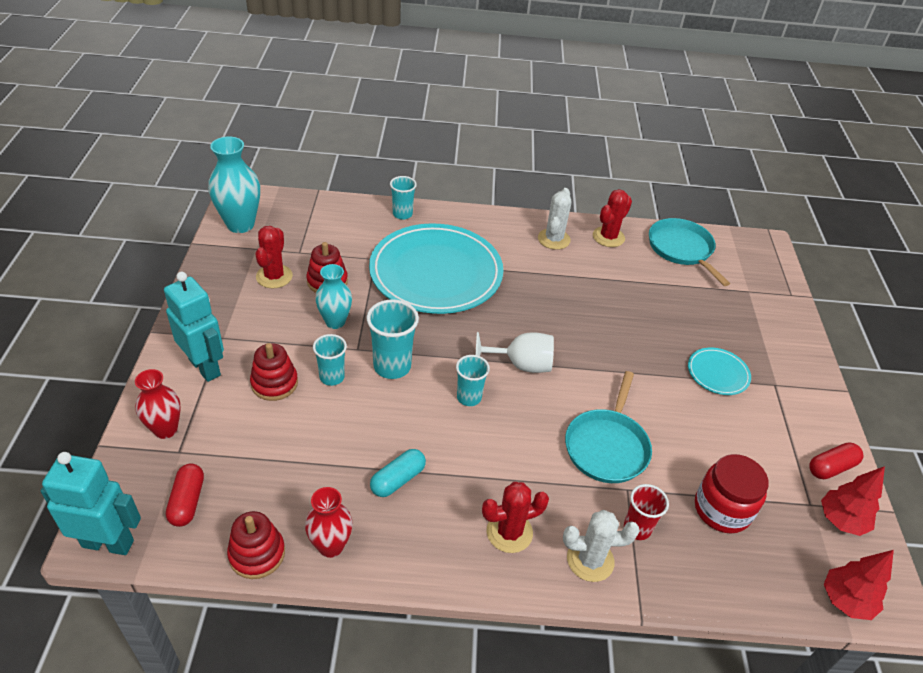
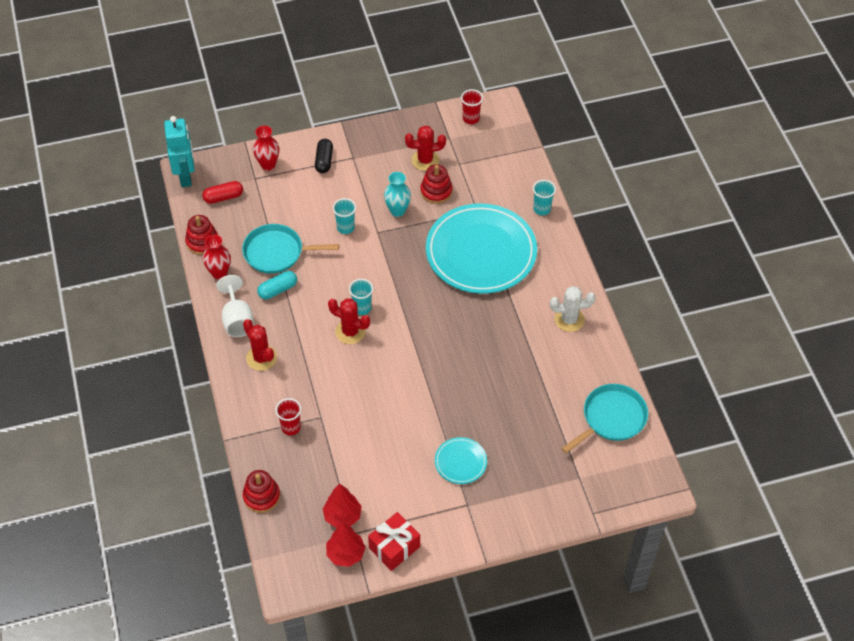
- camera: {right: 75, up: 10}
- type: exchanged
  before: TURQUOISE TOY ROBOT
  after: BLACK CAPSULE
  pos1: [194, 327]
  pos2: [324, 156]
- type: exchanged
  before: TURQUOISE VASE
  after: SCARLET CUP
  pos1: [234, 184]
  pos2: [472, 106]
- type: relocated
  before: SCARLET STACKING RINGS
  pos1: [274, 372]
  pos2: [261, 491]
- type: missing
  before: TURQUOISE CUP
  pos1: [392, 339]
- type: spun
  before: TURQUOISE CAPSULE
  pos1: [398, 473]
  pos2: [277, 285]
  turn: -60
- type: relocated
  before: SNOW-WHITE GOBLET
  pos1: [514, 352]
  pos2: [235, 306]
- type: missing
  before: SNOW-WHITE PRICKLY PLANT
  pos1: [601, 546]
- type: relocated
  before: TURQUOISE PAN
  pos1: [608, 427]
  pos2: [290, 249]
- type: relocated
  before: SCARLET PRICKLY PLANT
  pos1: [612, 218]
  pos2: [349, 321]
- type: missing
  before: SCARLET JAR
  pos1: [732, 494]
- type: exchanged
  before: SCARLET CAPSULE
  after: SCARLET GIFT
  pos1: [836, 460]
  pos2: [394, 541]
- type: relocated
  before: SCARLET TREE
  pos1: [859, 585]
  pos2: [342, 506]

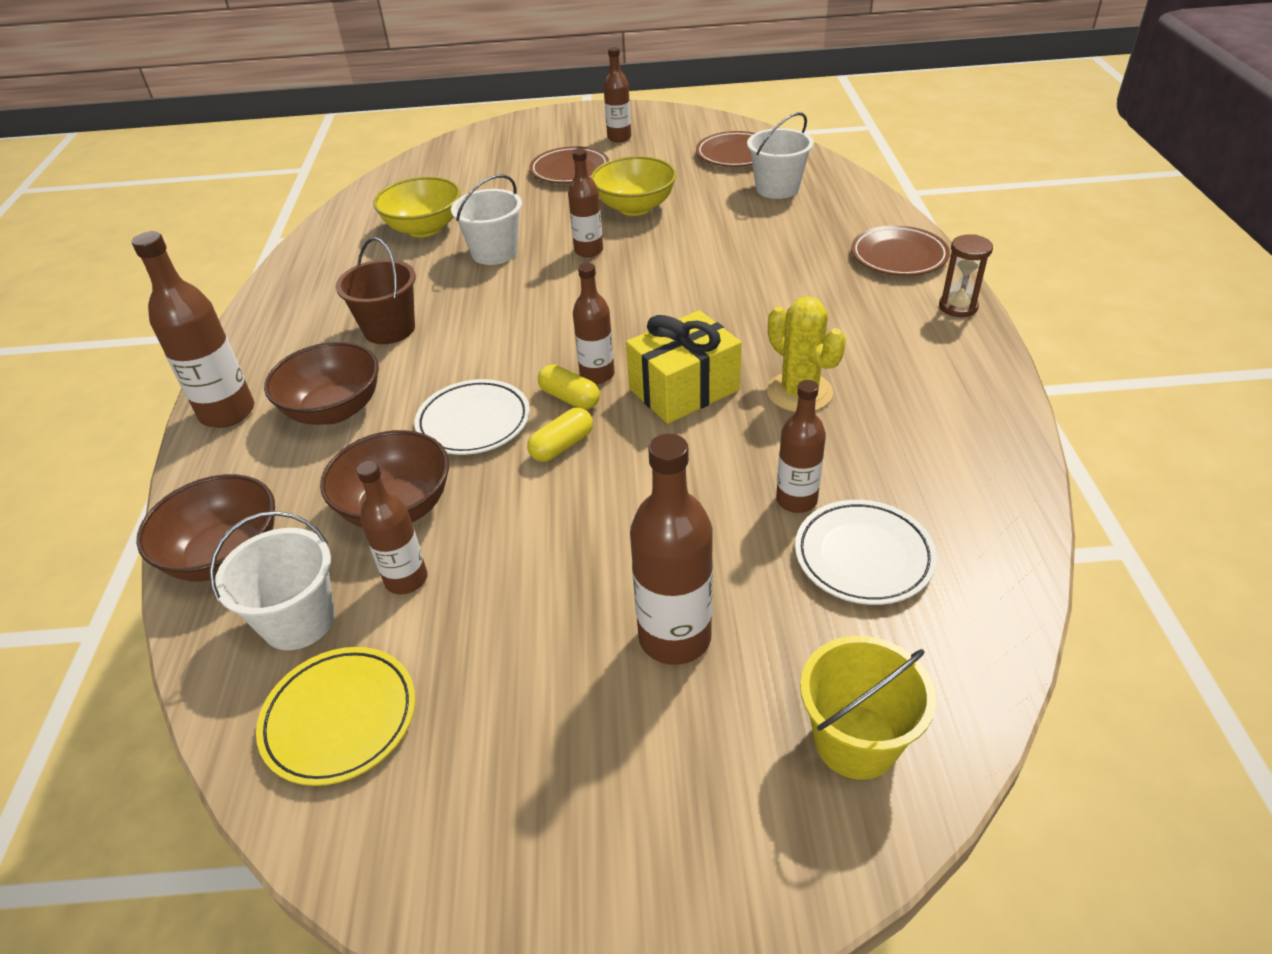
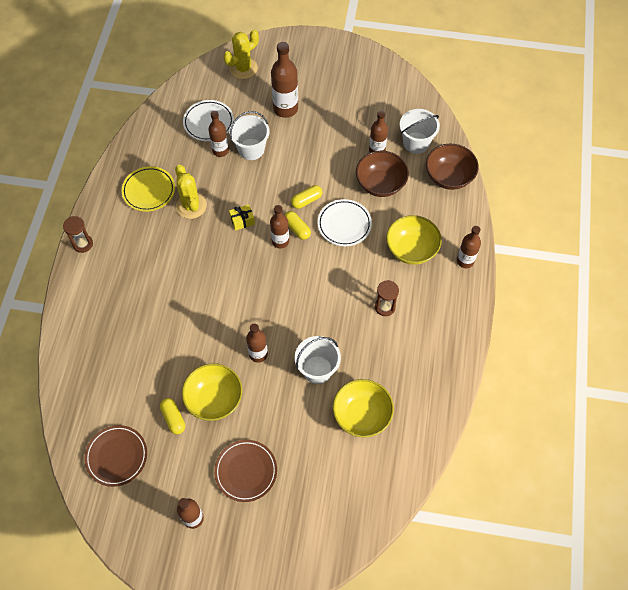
- camera: {right: -170, up: 20}
- type: size
  before: BROWN DRINK BOTTLE
  pos1: [193, 329]
  pos2: [469, 247]
  scale: 0.64
- type: relocated
  before: YELLOW PLATE
  pos1: [335, 716]
  pos2: [148, 189]
- type: colour
  before: BROWN BOWL
  after: YELLOW BOWL
  pos1: [321, 383]
  pos2: [414, 240]
- type: exchanged
  before: BROWN BUCKET
  after: BROWN SANDGLASS
  pos1: [376, 290]
  pos2: [387, 298]
- type: size
  before: YELLOW GIFT
  pos1: [684, 367]
  pos2: [242, 217]
  scale: 0.49
- type: relocated
  before: SNOW-WHITE BUCKET
  pos1: [780, 155]
  pos2: [249, 135]
- type: exchanged
  before: YELLOW BUCKET
  after: YELLOW PRICKLY PLANT
  pos1: [868, 708]
  pos2: [241, 54]
- type: missing
  before: BROWN PLATE
  pos1: [900, 250]
- type: appeared
  after: YELLOW CAPSULE
  pos2: [172, 416]

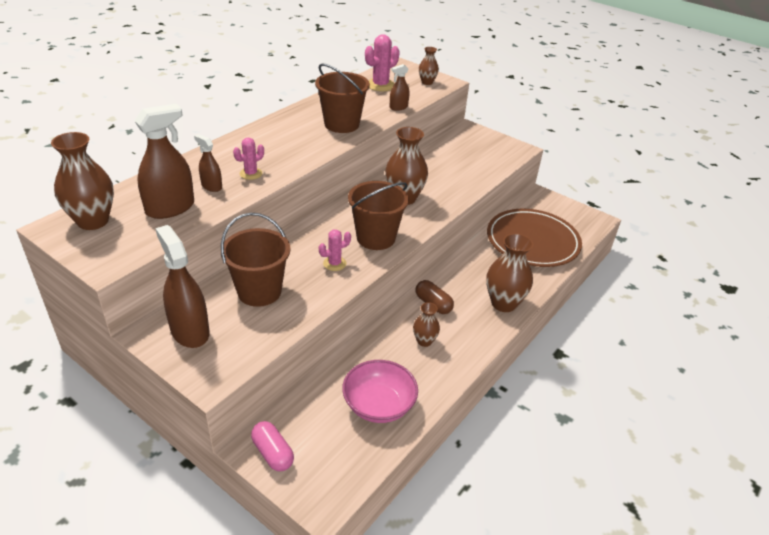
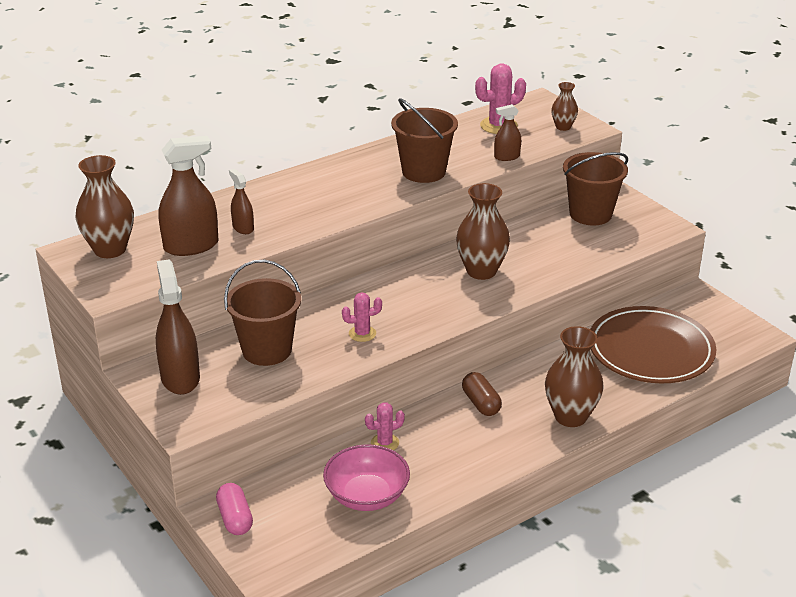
- camera: {right: 20, up: -5}
- type: relocated
  before: ROSY PRICKLY PLANT
  pos1: [248, 158]
  pos2: [385, 427]
- type: relocated
  before: BROWN BUCKET
  pos1: [378, 215]
  pos2: [595, 188]
- type: missing
  before: BROWN VASE
  pos1: [426, 324]

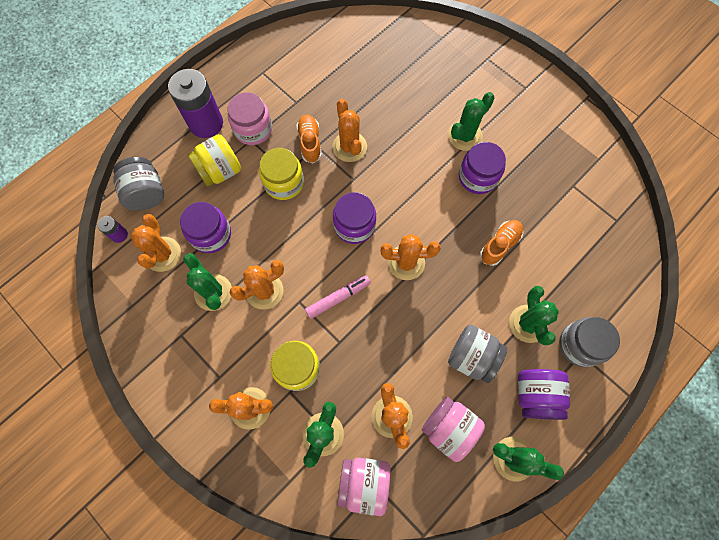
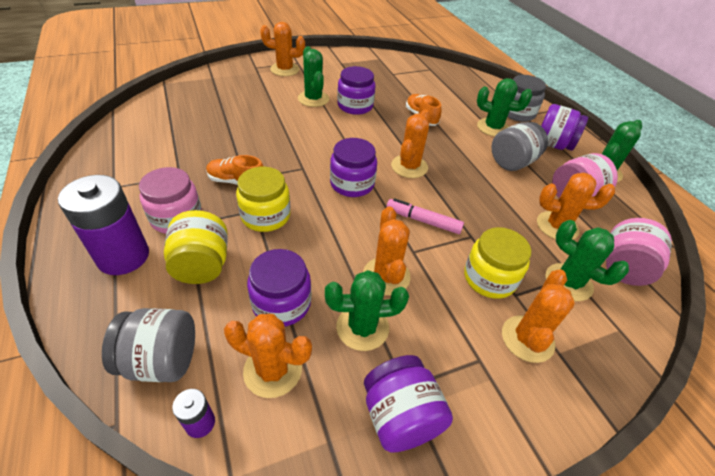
- camera: {right: -70, up: -25}
- type: spun
  before: ROSY MARKER PEN
  pos1: [338, 297]
  pos2: [425, 216]
  turn: -60
- type: relocated
  before: ORANGE PRICKLY PLANT
  pos1: [349, 130]
  pos2: [282, 49]
- type: appeared
  after: PURPLE JAR
  pos2: [408, 404]

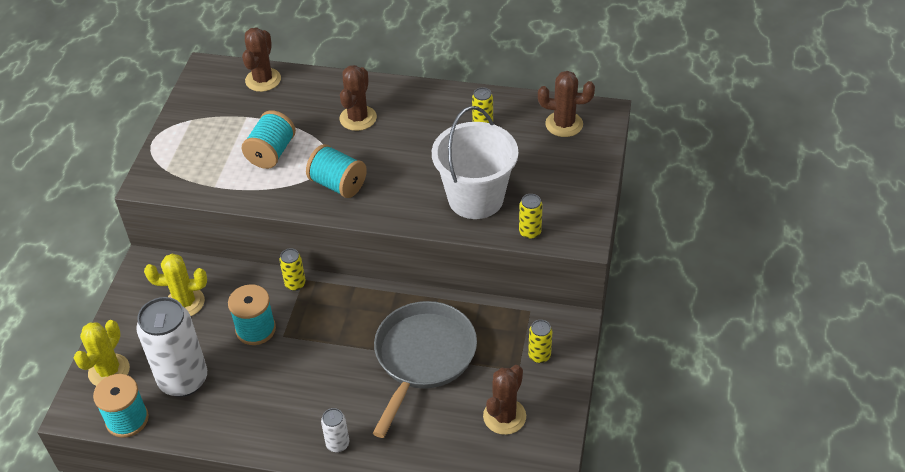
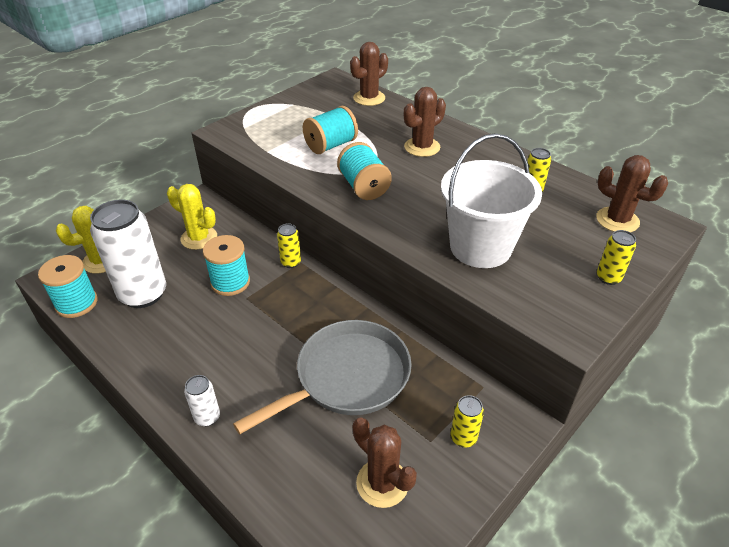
- camera: {right: 30, up: -5}
- type: spun
  before: BROWN PRICKLY PLANT
  pos1: [504, 400]
  pos2: [385, 462]
  turn: 75
- type: relocated
  before: YELLOW TIN
  pos1: [531, 216]
  pos2: [616, 257]

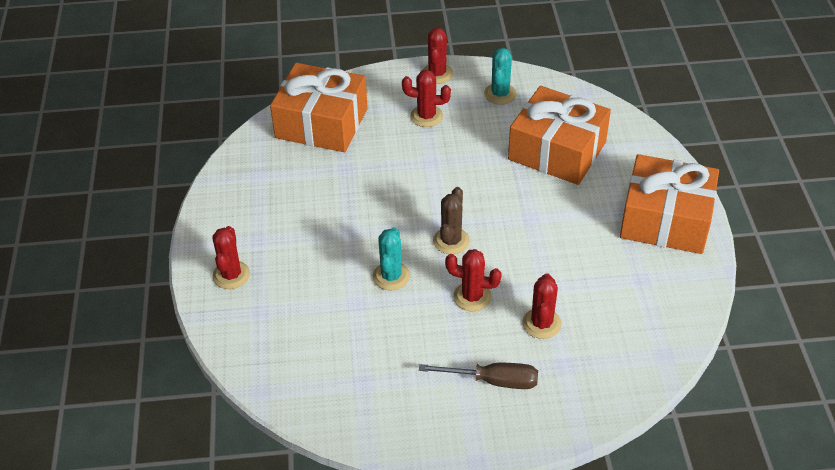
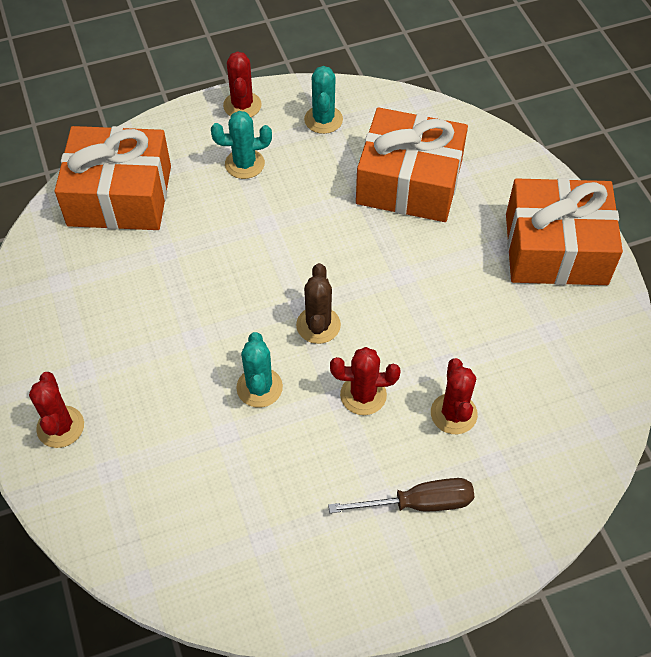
- camera: {right: -15, up: 10}
- type: colour
  before: SCARLET PRICKLY PLANT
  after: TURQUOISE PRICKLY PLANT
  pos1: [426, 98]
  pos2: [241, 145]

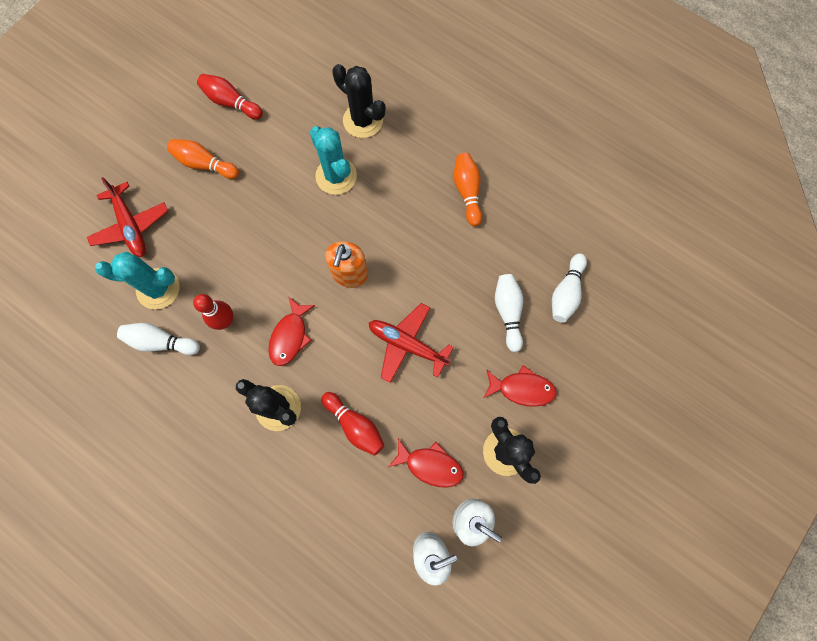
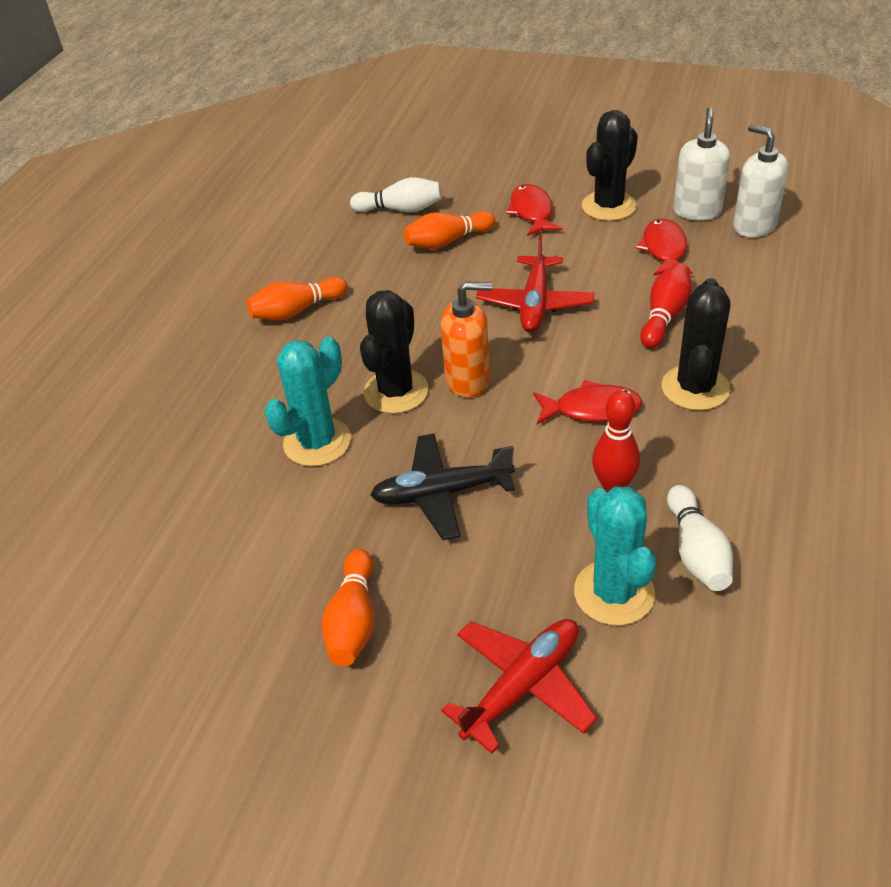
- camera: {right: -105, up: -30}
- type: missing
  before: SCARLET TENPIN
  pos1: [230, 97]
- type: relocated
  before: BLACK PRICKLY PLANT
  pos1: [359, 101]
  pos2: [394, 352]
- type: colour
  before: SNOW-WHITE TENPIN
  after: ORANGE TENPIN
  pos1: [509, 313]
  pos2: [449, 230]
- type: appeared
  after: BLACK AEROPLANE
  pos2: [442, 487]

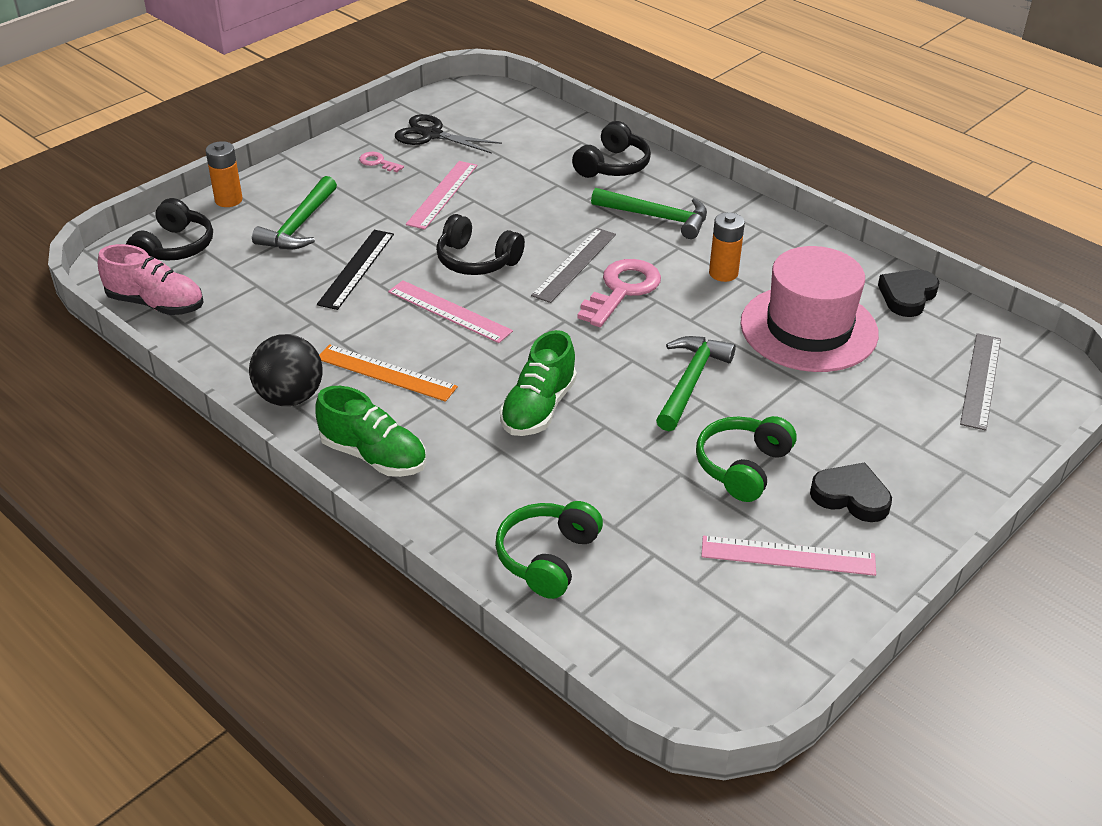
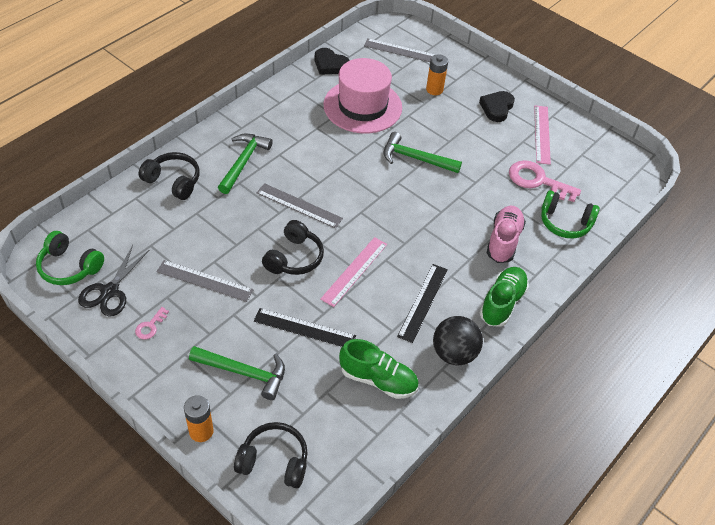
- camera: {right: -95, up: 10}
- type: relocated
  before: ROSY SNEAKER
  pos1: [151, 279]
  pos2: [506, 234]
- type: colour
  before: ORANGE MEASURING STICK
  after: BLACK MEASURING STICK
  pos1: [388, 373]
  pos2: [422, 303]
- type: colour
  before: ROSY MEASURING STICK
  after: GRAY MEASURING STICK
  pos1: [441, 195]
  pos2: [205, 281]
- type: relocated
  before: GREEN SNEAKER
  pos1: [538, 383]
  pos2: [379, 369]
- type: relocated
  before: ROSY DOOR KEY
  pos1: [619, 293]
  pos2: [545, 181]
- type: relocated
  before: GREEN OVER-EAR HEADPHONES
  pos1: [746, 459]
  pos2: [70, 258]
- type: relocated
  before: ORANGE AA BATTERY
  pos1: [727, 247]
  pos2: [437, 74]

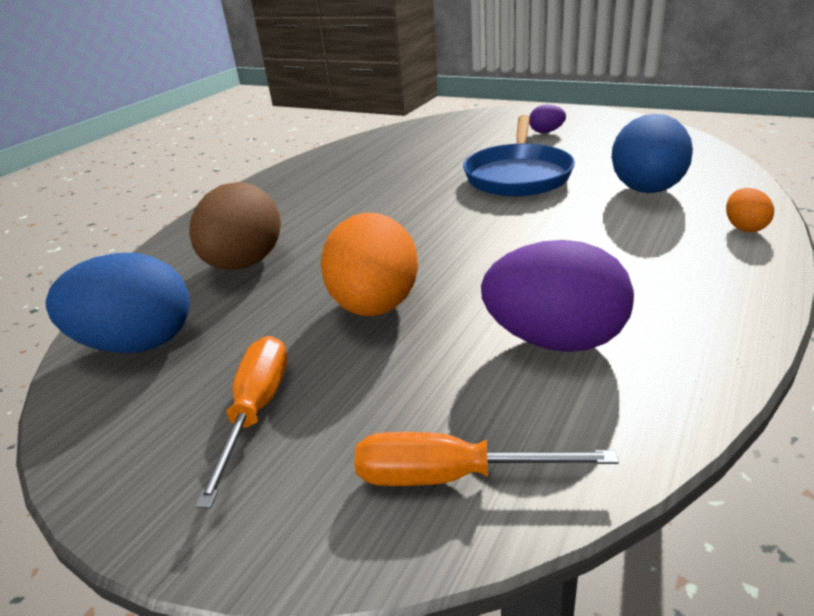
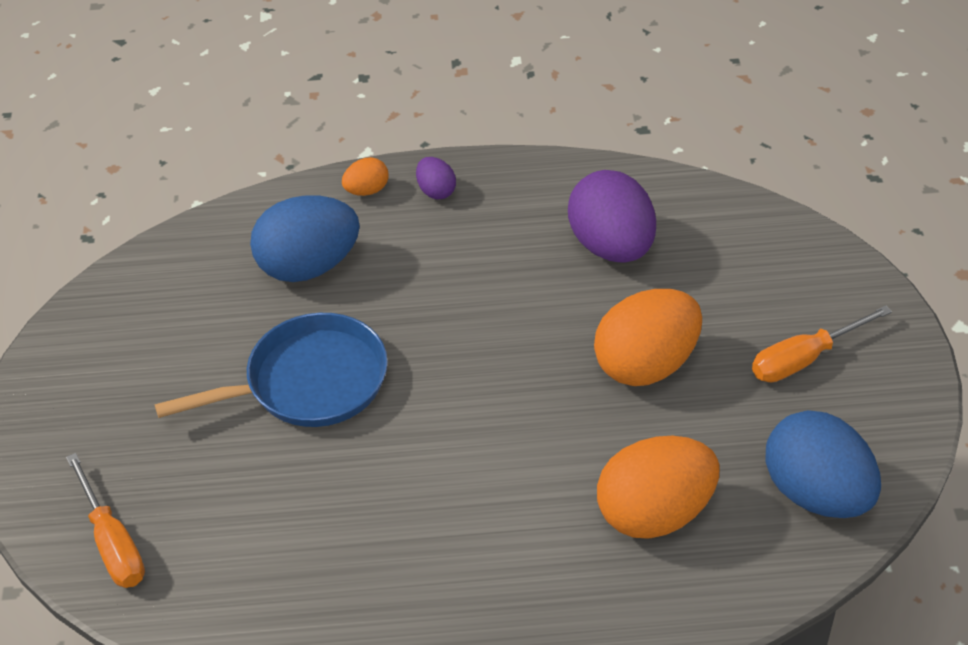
- camera: {right: -125, up: 15}
- type: colour
  before: BROWN TOY EGG
  after: ORANGE TOY EGG
  pos1: [235, 226]
  pos2: [658, 487]
- type: relocated
  before: ORANGE HAND SCREWDRIVER
  pos1: [486, 459]
  pos2: [105, 520]
- type: relocated
  before: PURPLE TOY EGG
  pos1: [547, 118]
  pos2: [436, 178]

